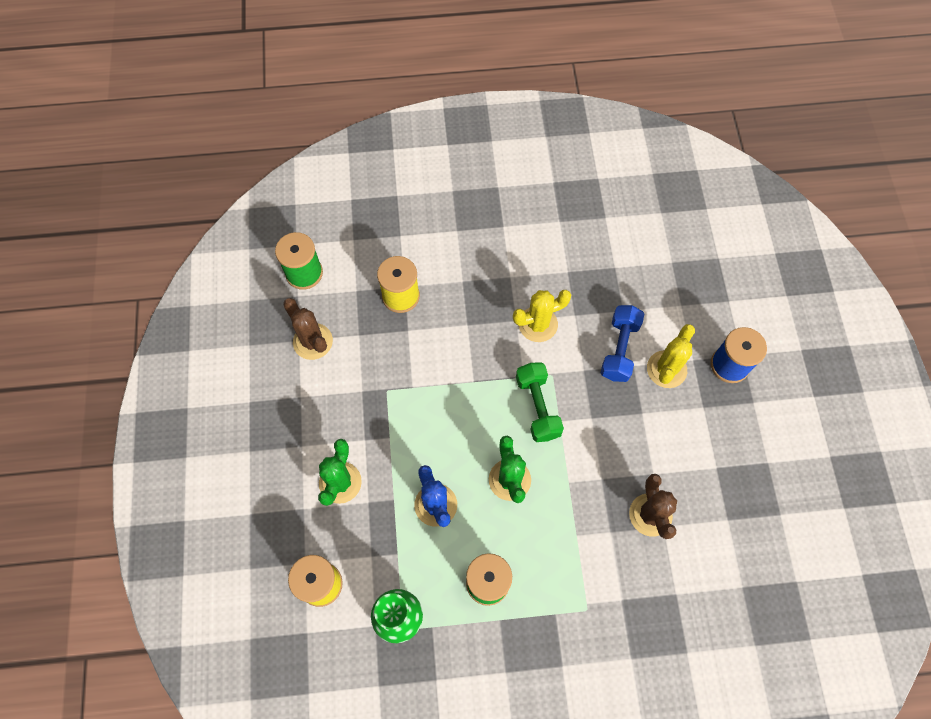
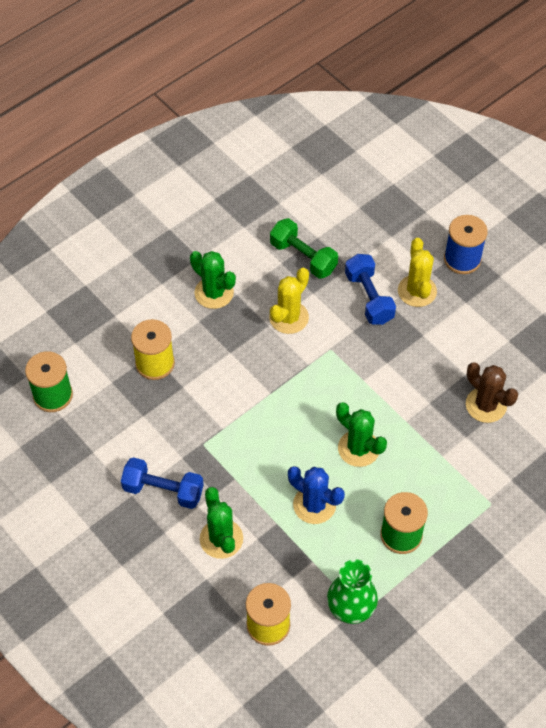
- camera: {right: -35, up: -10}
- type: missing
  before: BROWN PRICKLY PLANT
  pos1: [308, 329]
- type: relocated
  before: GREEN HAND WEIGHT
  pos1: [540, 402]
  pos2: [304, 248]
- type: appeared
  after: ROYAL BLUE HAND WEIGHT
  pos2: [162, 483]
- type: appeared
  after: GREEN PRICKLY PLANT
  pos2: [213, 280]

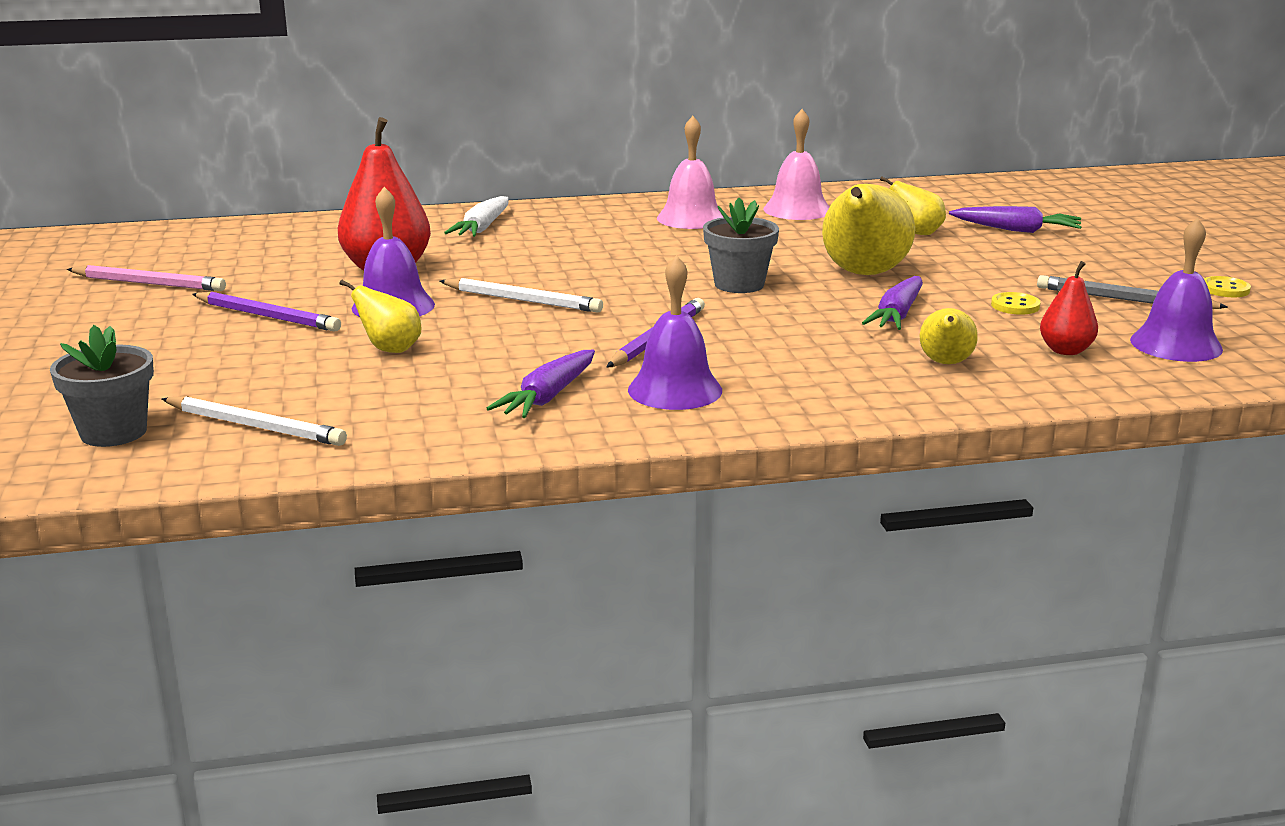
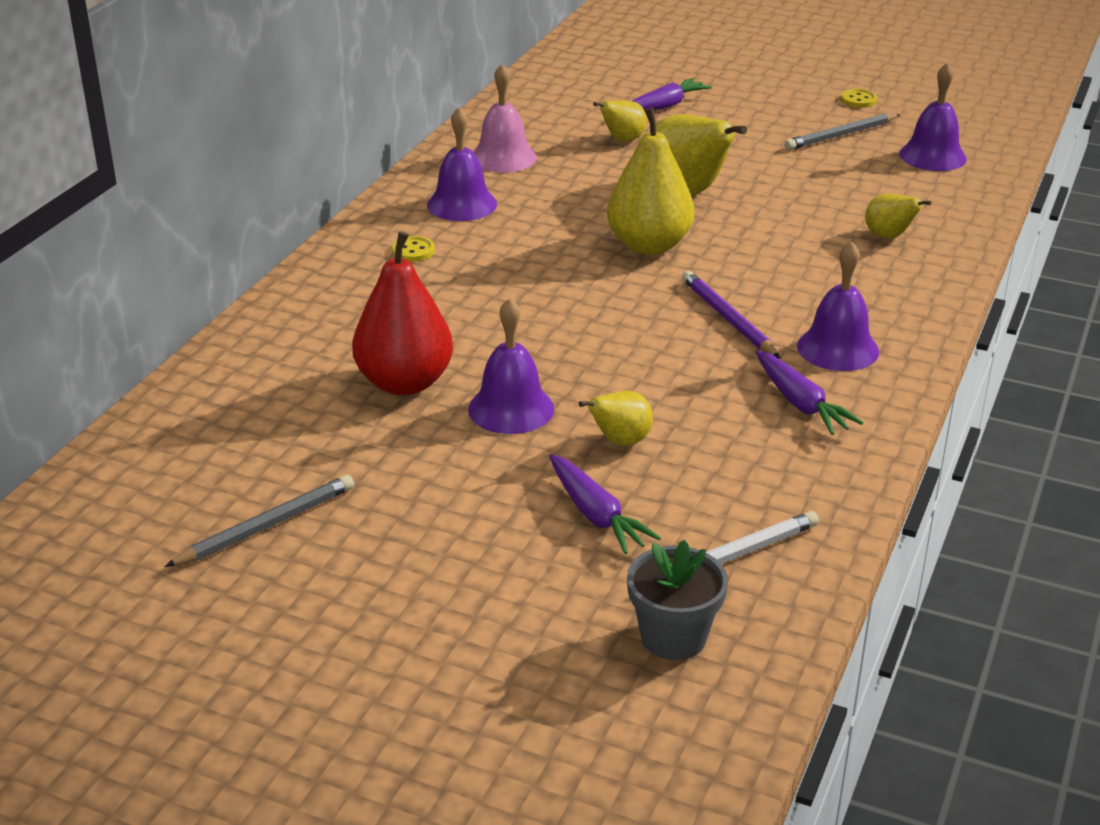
- camera: {right: -55, up: 10}
- type: colour
  before: ROSY LEAD PENCIL
  after: GRAY LEAD PENCIL
  pos1: [146, 278]
  pos2: [259, 521]
- type: missing
  before: PURPLE LEAD PENCIL
  pos1: [266, 312]
- type: missing
  before: SNOW-WHITE LEAD PENCIL
  pos1: [521, 295]
- type: missing
  before: SNOW-WHITE TOY CARROT
  pos1: [476, 216]
- type: colour
  before: ROSY SCHOOL BELL
  after: PURPLE SCHOOL BELL
  pos1: [690, 172]
  pos2: [462, 164]
- type: exchanged
  before: GRAY POTTED PLANT
  after: YELLOW PEAR FRUIT
  pos1: [741, 245]
  pos2: [650, 181]
- type: relocated
  before: PURPLE TOY CARROT
  pos1: [892, 303]
  pos2: [605, 504]
- type: relocated
  before: YELLOW SEWING BUTTON
  pos1: [1016, 303]
  pos2: [413, 249]
- type: missing
  before: SCARLET PEAR FRUIT
  pos1: [1069, 308]

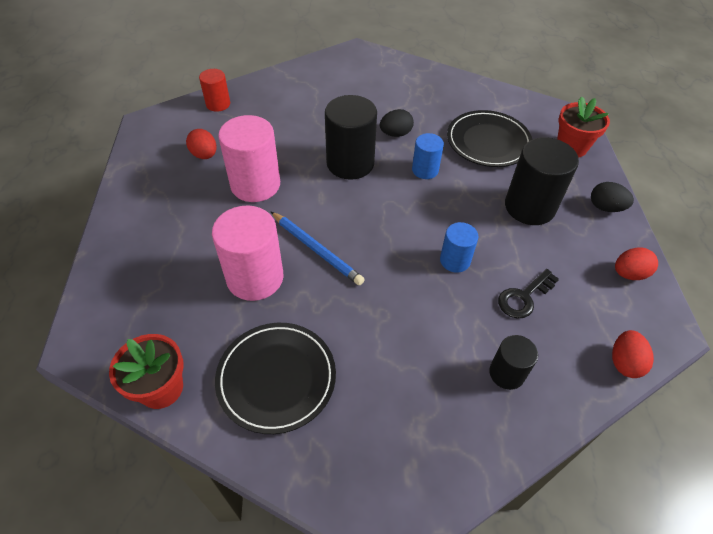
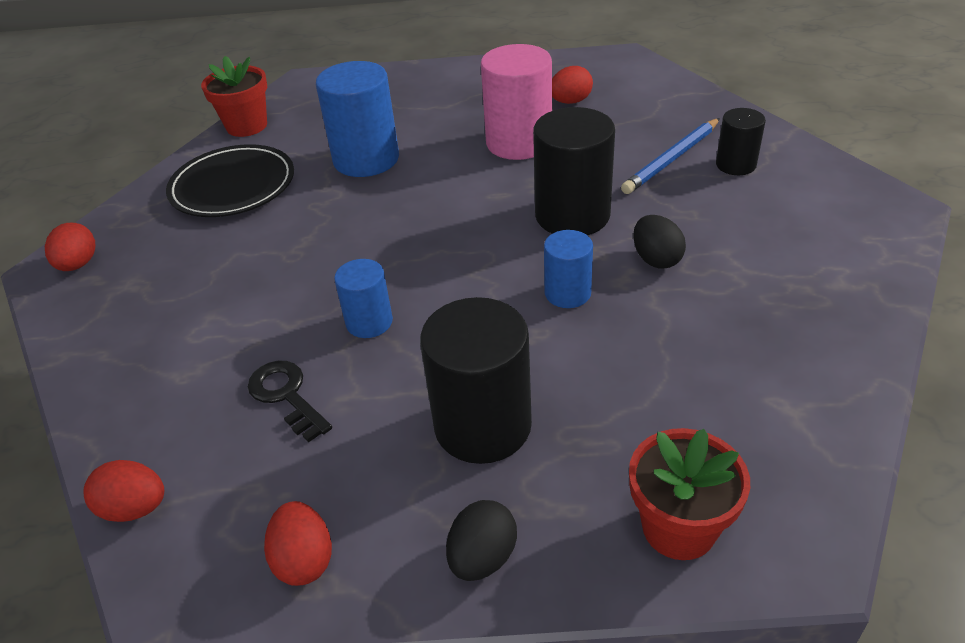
- camera: {right: 95, up: -10}
- type: missing
  before: SCARLET CYLINDER SHAPE
  pos1: [214, 90]
- type: colour
  before: ROSY CYLINDER SHAPE
  after: ROYAL BLUE CYLINDER SHAPE
  pos1: [247, 253]
  pos2: [357, 119]
- type: relocated
  before: ROYAL BLUE LEAD PENCIL
  pos1: [317, 248]
  pos2: [670, 156]
- type: missing
  before: BLACK PLATE
  pos1: [490, 138]
- type: relocated
  before: BLACK CYLINDER SHAPE
  pos1: [513, 362]
  pos2: [741, 141]
- type: appeared
  after: SCARLET TOY EGG
  pos2: [70, 247]

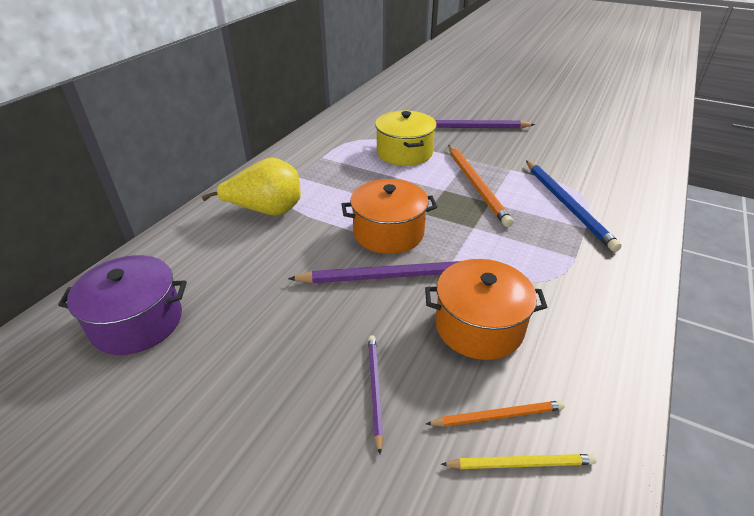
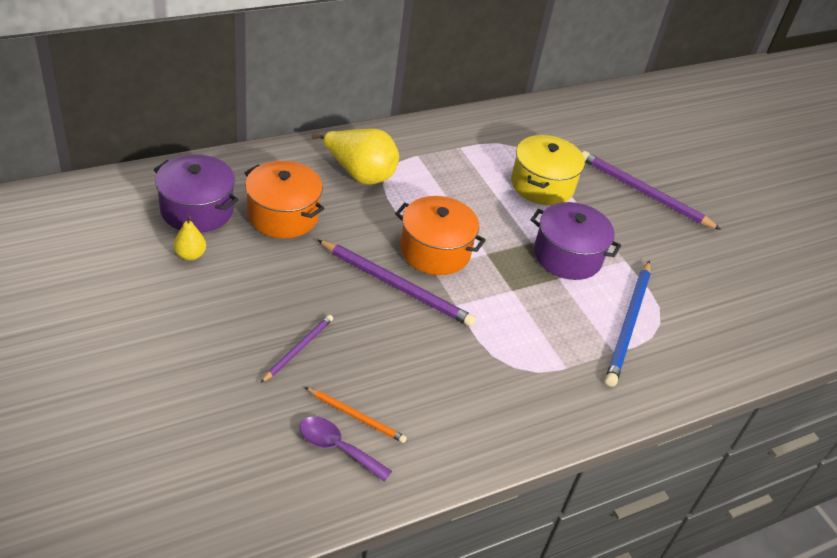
- camera: {right: 30, up: 5}
- type: relocated
  before: ORANGE COOKING POT
  pos1: [486, 309]
  pos2: [285, 199]
- type: exchanged
  before: YELLOW LEAD PENCIL
  after: PURPLE SPOON
  pos1: [519, 461]
  pos2: [346, 449]
- type: exchanged
  before: ORANGE LEAD PENCIL
  after: PURPLE COOKING POT
  pos1: [481, 186]
  pos2: [576, 241]
- type: appeared
  after: YELLOW PEAR FRUIT
  pos2: [189, 238]

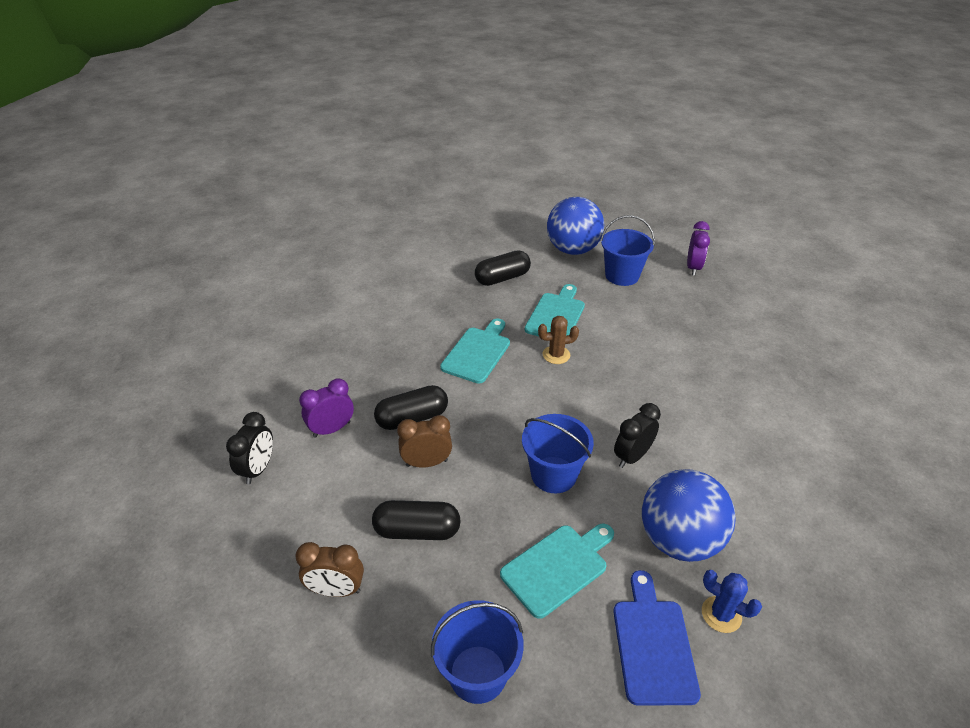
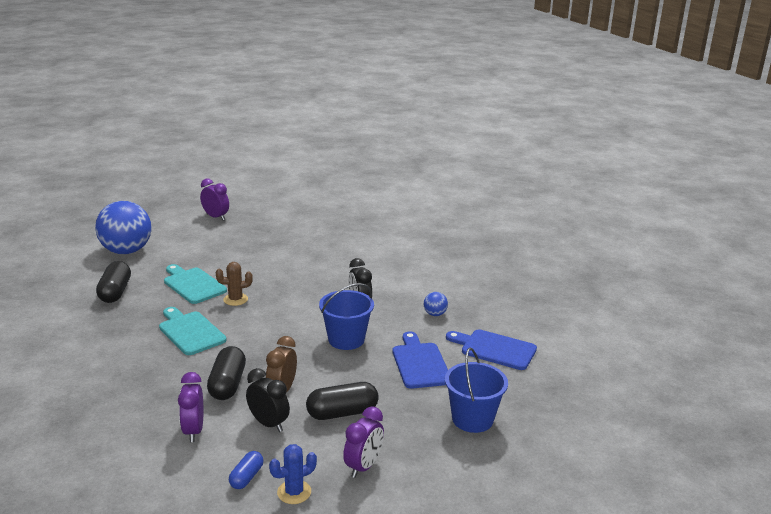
- camera: {right: -65, up: -15}
- type: relocated
  before: BLACK CLOCK
  pos1: [249, 448]
  pos2: [268, 400]
- type: colour
  before: BROWN CLOCK
  after: PURPLE CLOCK
  pos1: [329, 569]
  pos2: [363, 442]
- type: spun
  before: BLACK CAPSULE
  pos1: [416, 520]
  pos2: [342, 401]
  turn: 45
- type: colour
  before: TURQUOISE CUTTING BOARD
  after: ROYAL BLUE CUTTING BOARD
  pos1: [557, 571]
  pos2: [420, 360]
- type: spun
  before: BROWN PRICKLY PLANT
  pos1: [558, 340]
  pos2: [234, 284]
  turn: 60
- type: missing
  before: ROYAL BLUE BUCKET
  pos1: [627, 250]
- type: size
  before: ROYAL BLUE PLAY BALL
  pos1: [688, 515]
  pos2: [436, 304]
  scale: 0.41
- type: relocated
  before: ROYAL BLUE PRICKLY PLANT
  pos1: [732, 601]
  pos2: [293, 474]
- type: appeared
  after: ROYAL BLUE CAPSULE
  pos2: [246, 470]

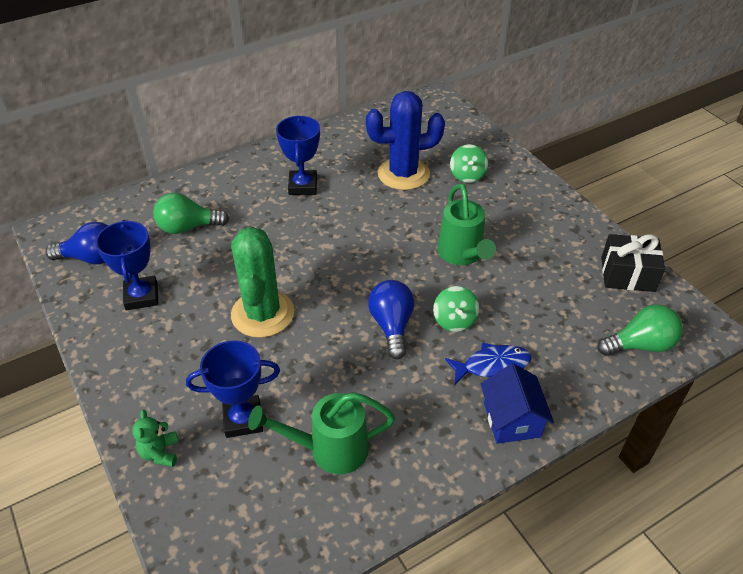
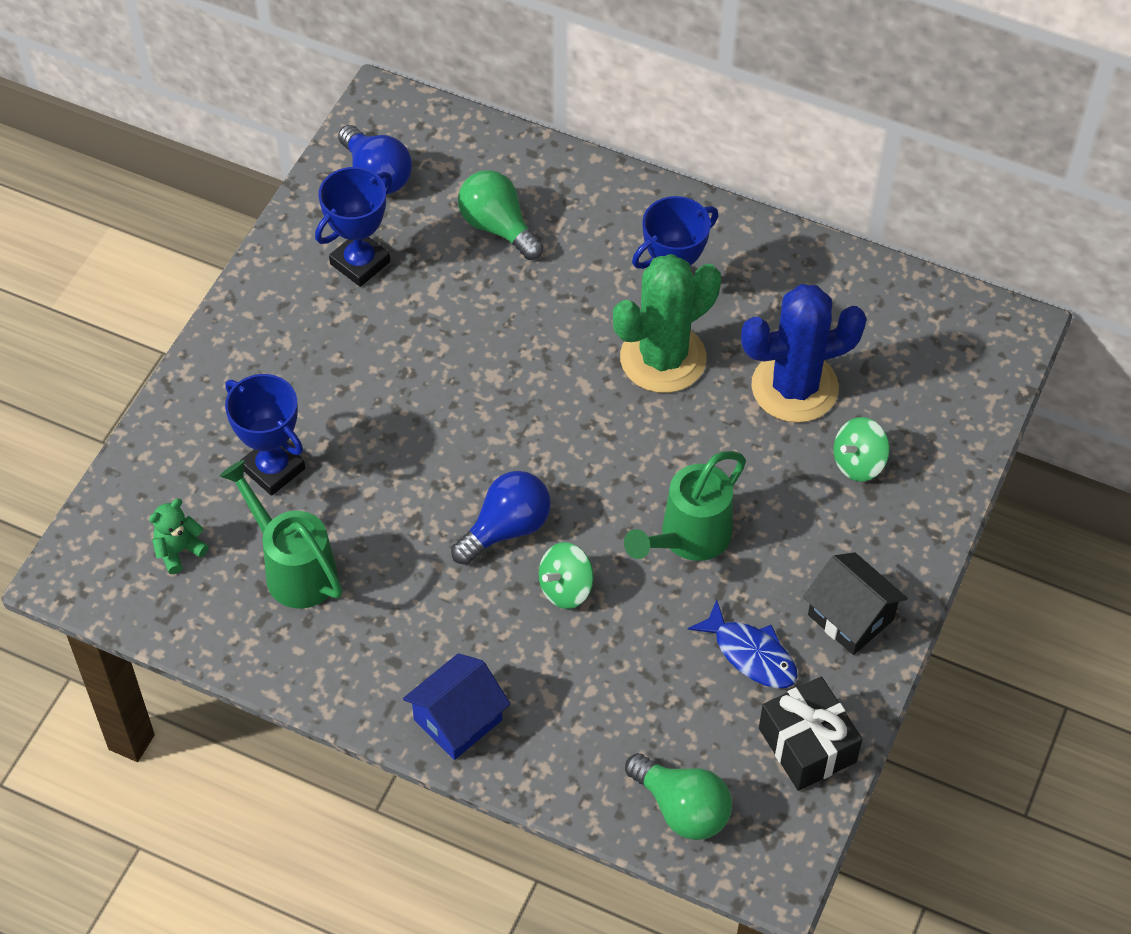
- camera: {right: 55, up: 10}
- type: relocated
  before: GREEN STUFFED BEAR
  pos1: [155, 438]
  pos2: [179, 536]
- type: relocated
  before: GREEN PRICKLY PLANT
  pos1: [262, 282]
  pos2: [667, 323]
- type: spun
  before: ROYAL BLUE PRICKLY PLANT
  pos1: [405, 140]
  pos2: [804, 353]
  turn: -60
- type: relocated
  before: ROYAL BLUE TOY FISH
  pos1: [488, 363]
  pos2: [743, 644]
- type: appeared
  after: BLACK HOUSE
  pos2: [855, 603]

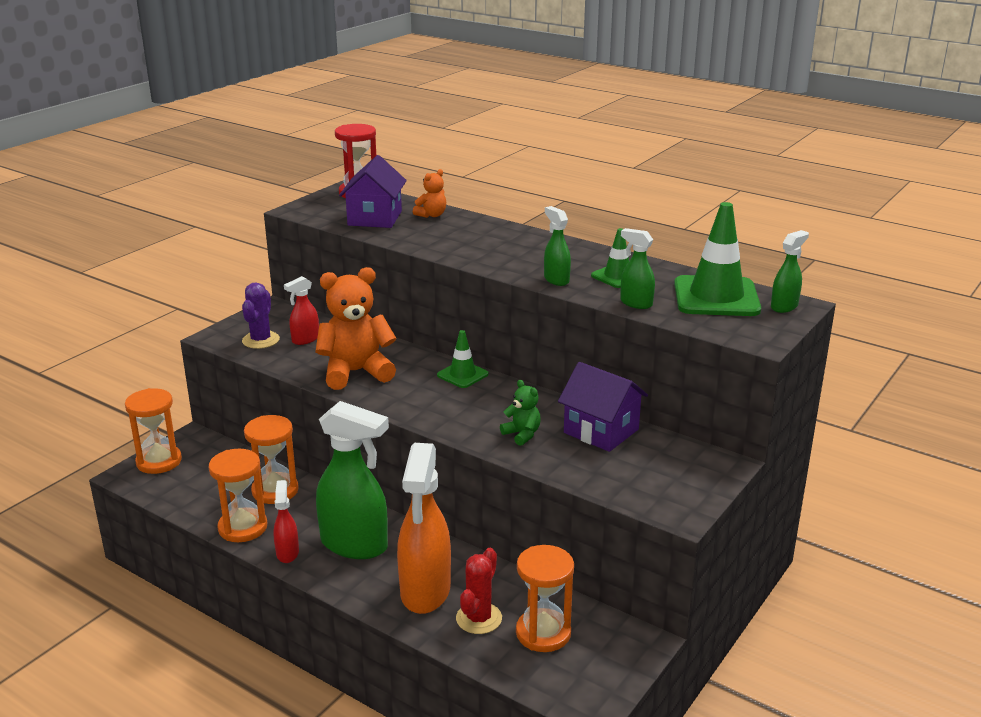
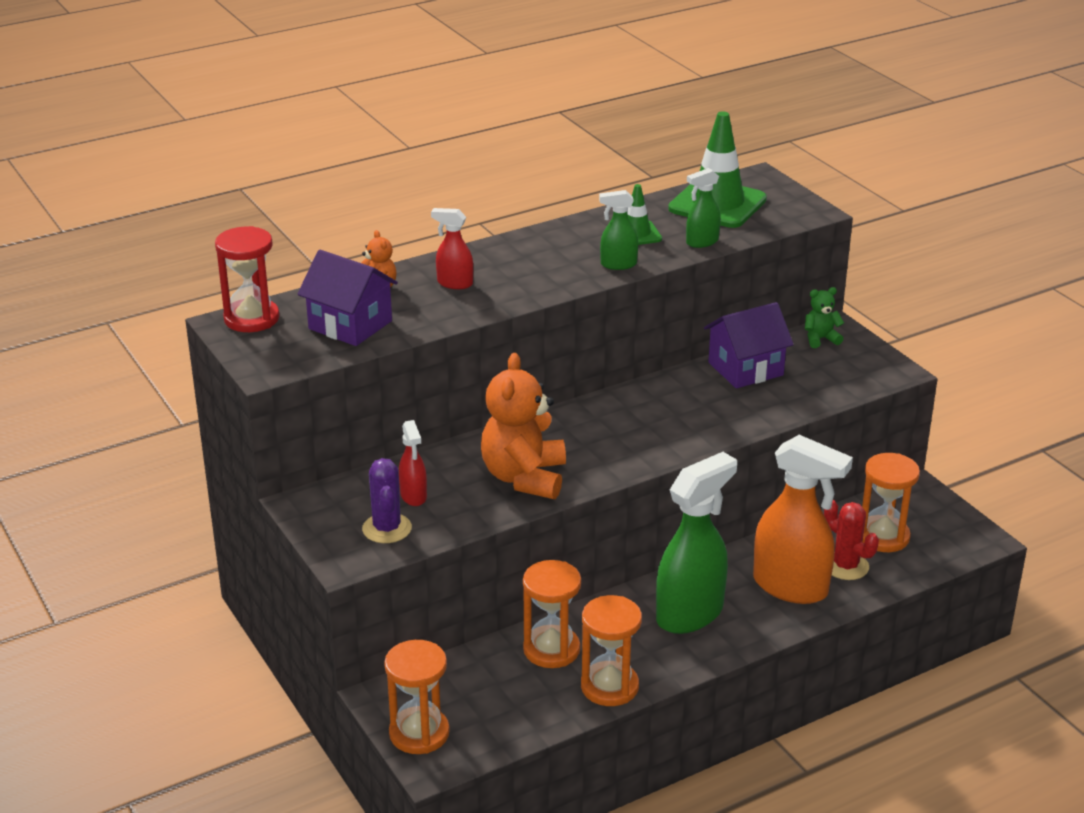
- camera: {right: -65, up: 5}
- type: spun
  before: PURPLE PRICKLY PLANT
  pos1: [261, 315]
  pos2: [387, 500]
  turn: 45
- type: relocated
  before: SCARLET SPRAYER
  pos1: [286, 521]
  pos2: [452, 248]
- type: missing
  before: GREEN SAFETY CONE
  pos1: [463, 359]
- type: relocated
  before: GREEN STUFFED BEAR
  pos1: [520, 413]
  pos2: [824, 317]
- type: missing
  before: GREEN SPRAYER
  pos1: [790, 271]

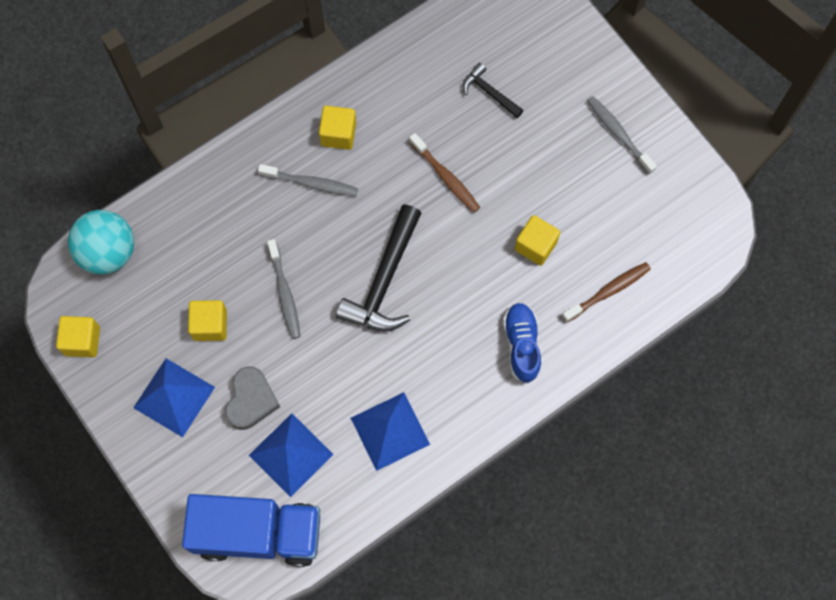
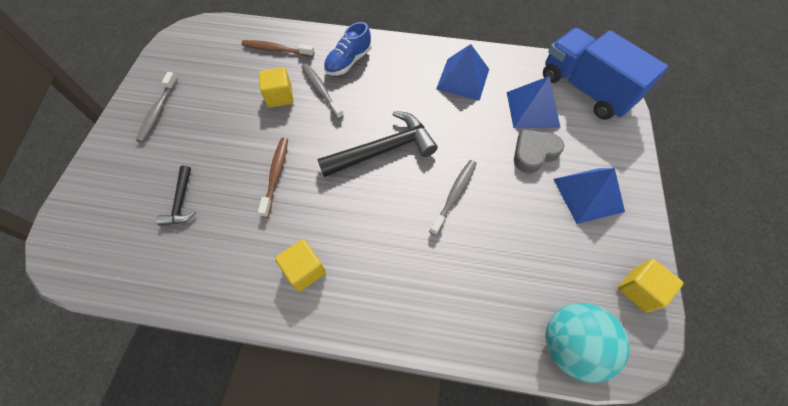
- camera: {right: -135, up: -10}
- type: missing
  before: YELLOW BLOCK
  pos1: [207, 320]
- type: relocated
  before: GRAY DENTAL BRUSH
  pos1: [308, 180]
  pos2: [323, 91]

